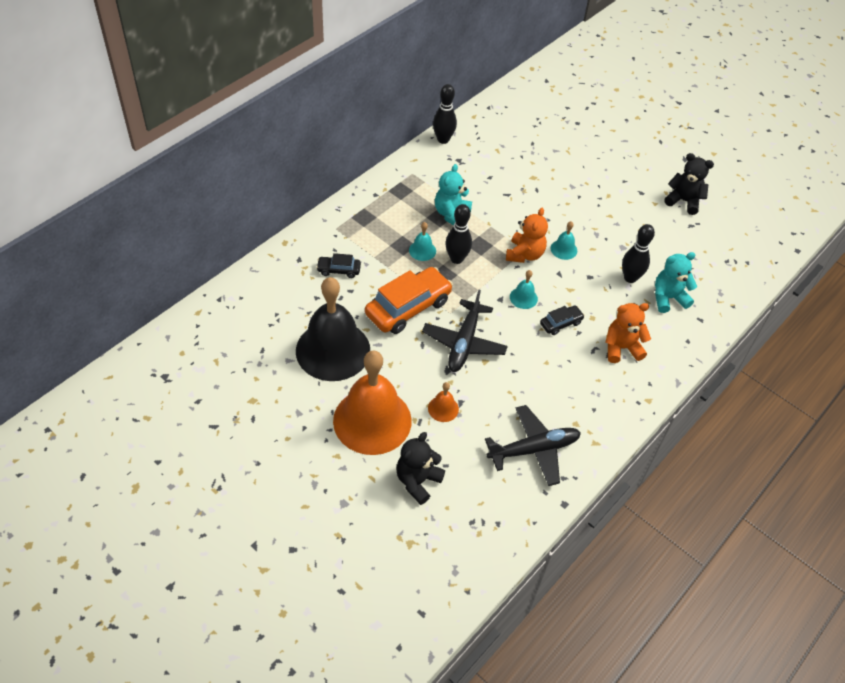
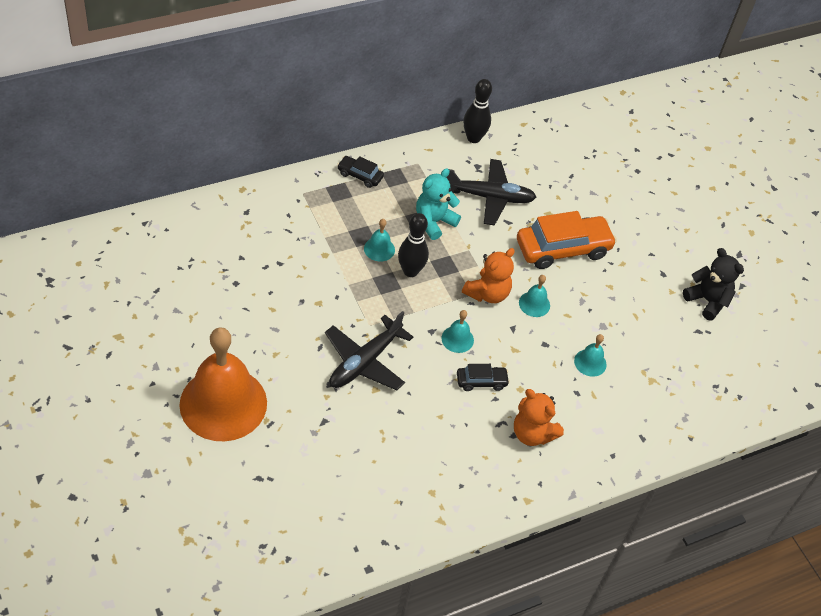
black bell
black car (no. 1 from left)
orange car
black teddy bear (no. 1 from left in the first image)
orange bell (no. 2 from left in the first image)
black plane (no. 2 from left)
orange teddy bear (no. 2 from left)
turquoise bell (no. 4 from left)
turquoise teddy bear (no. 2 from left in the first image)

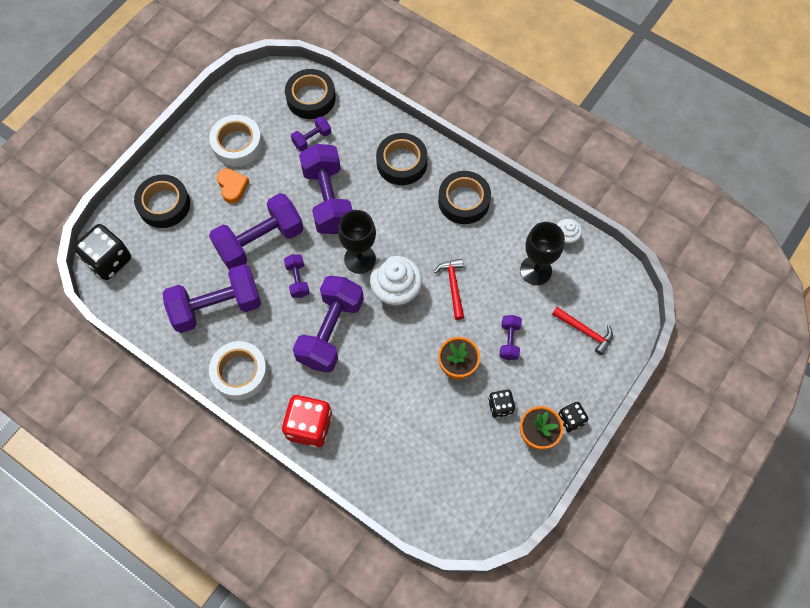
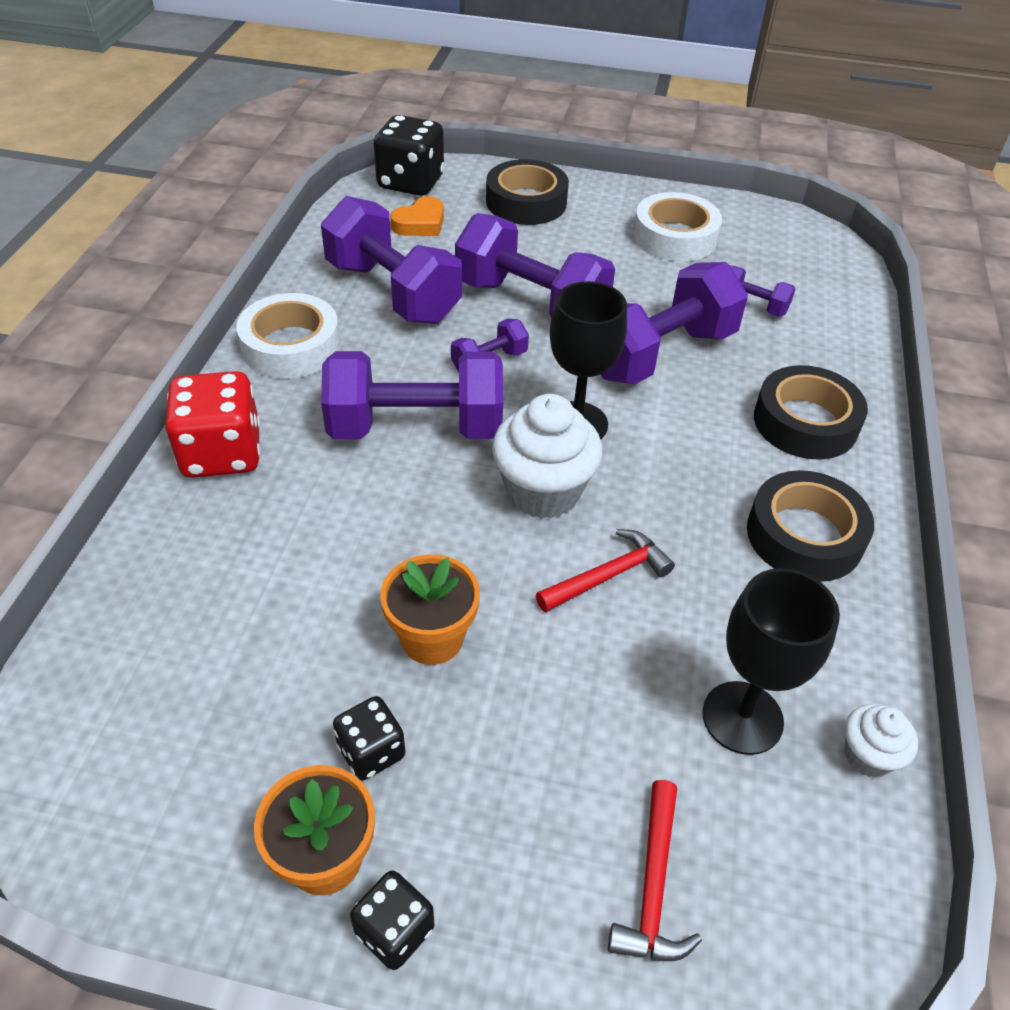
orange heart
black tape (no. 2 from left in the first image)
purple dumbbell (no. 7 from left in the first image)

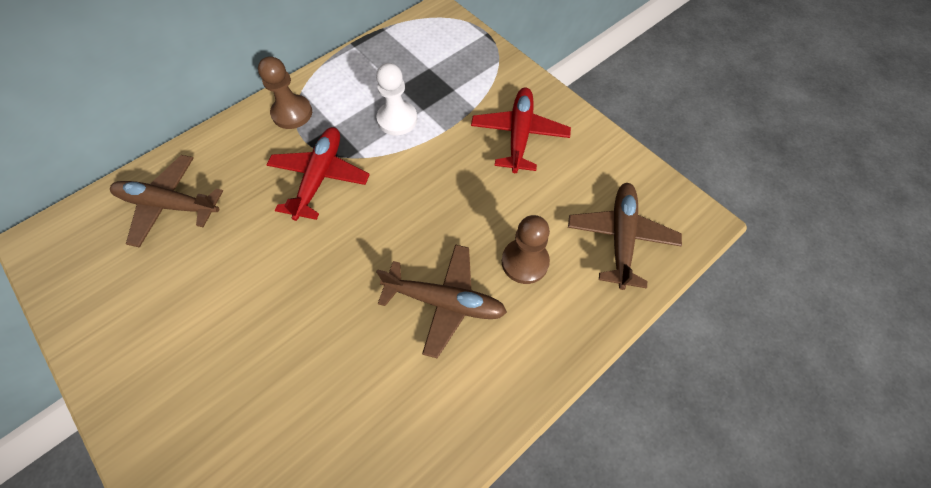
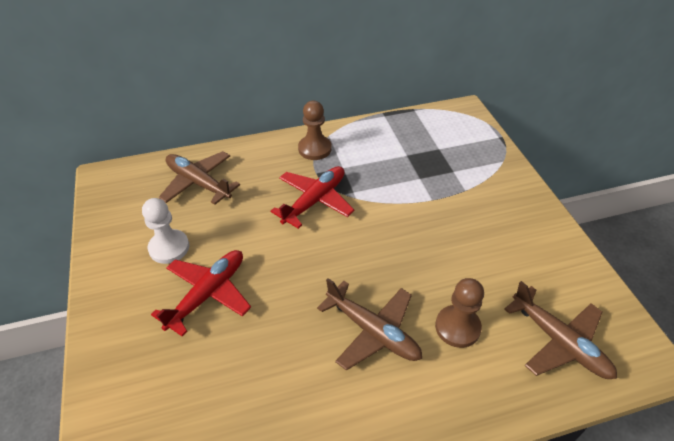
white pawn
red plane (no. 1 from left)
brown plane (no. 3 from left)

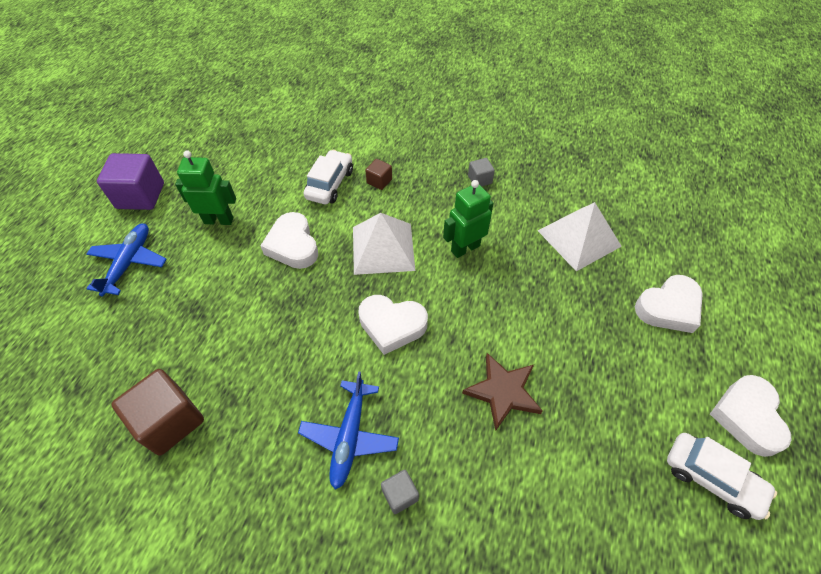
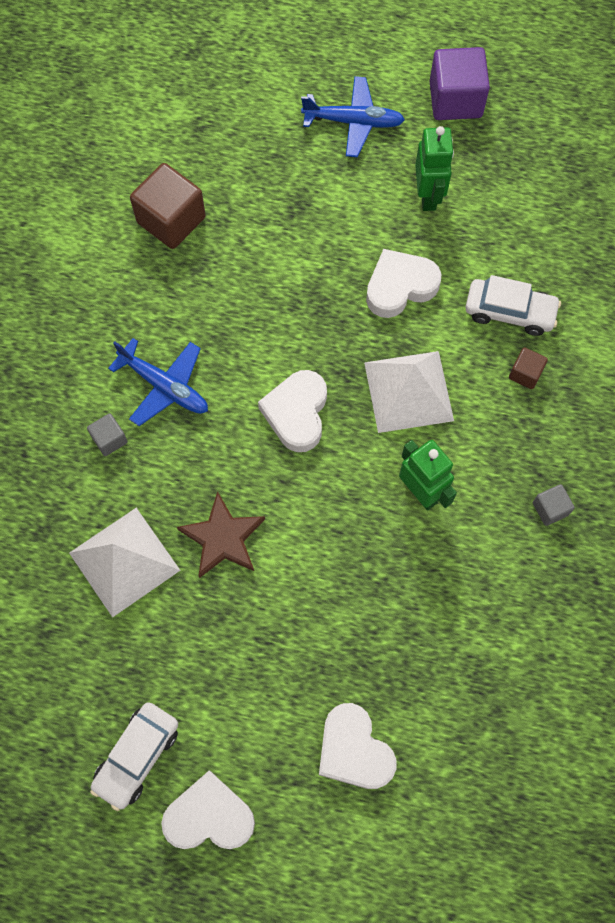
blue plane (no. 1 from left)
white pyramid (no. 1 from left)

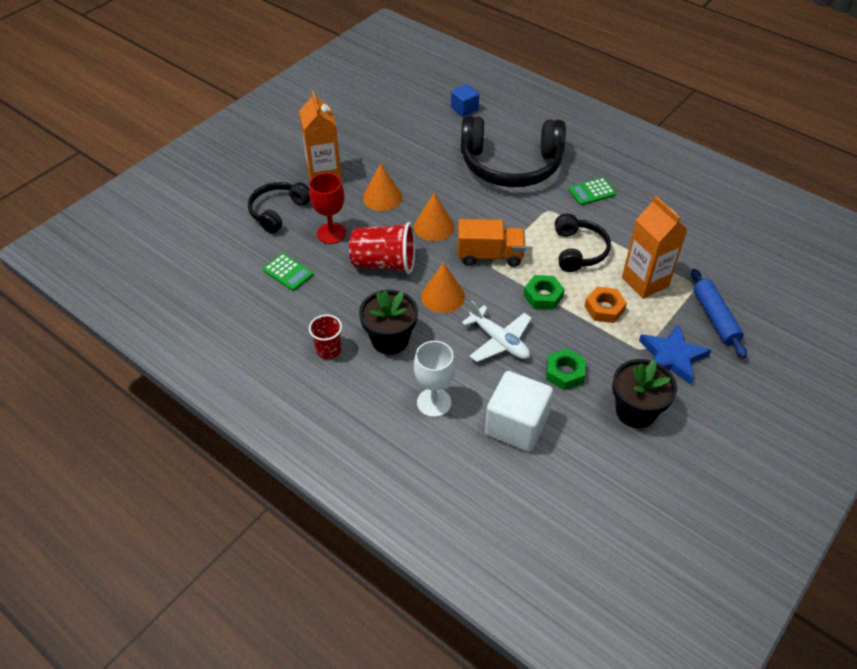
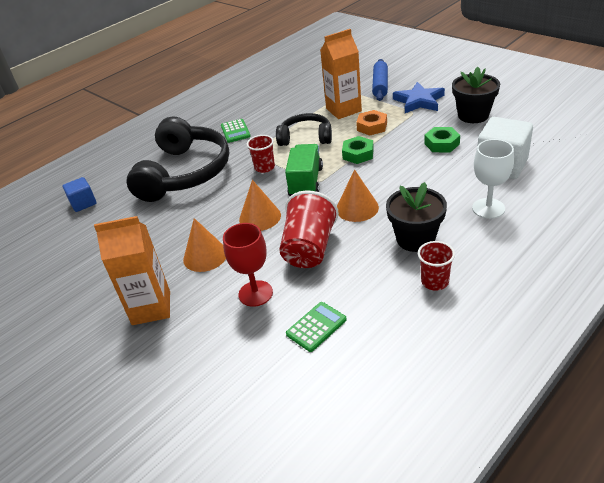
black headphones (no. 1 from left in the first image)
green truck
white plane
blue rolling pin
red cup (no. 1 from left)

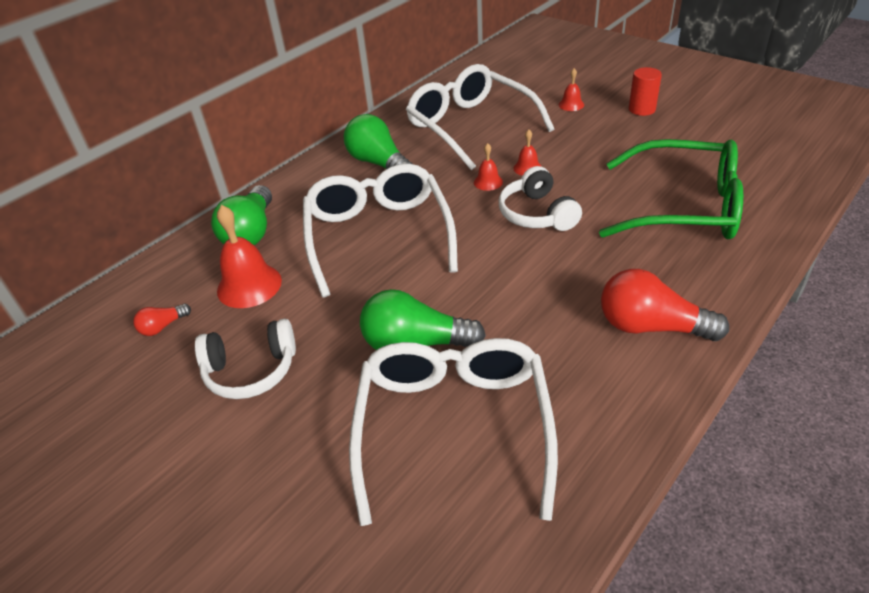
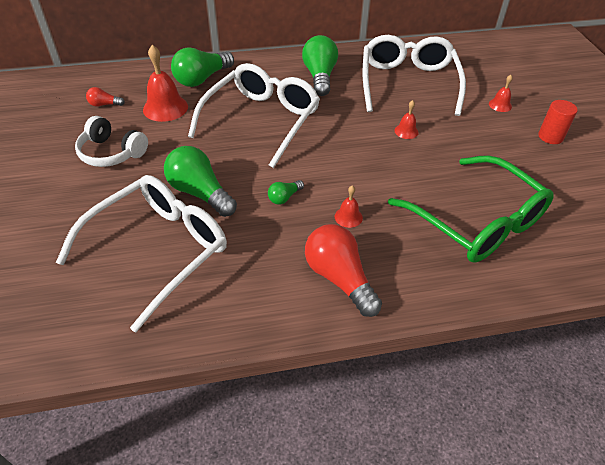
red bell (no. 2 from left)
white headphones (no. 2 from left in the first image)
green light bulb (no. 3 from left)

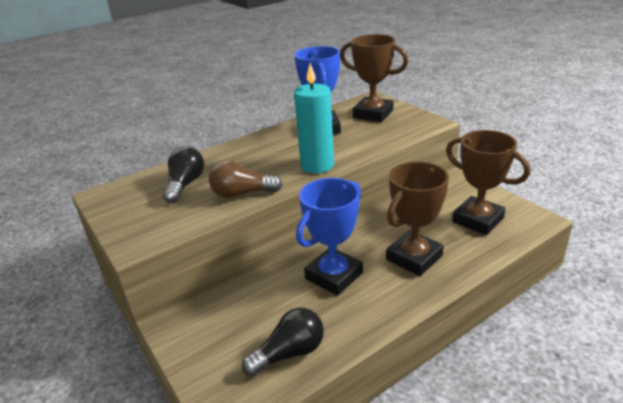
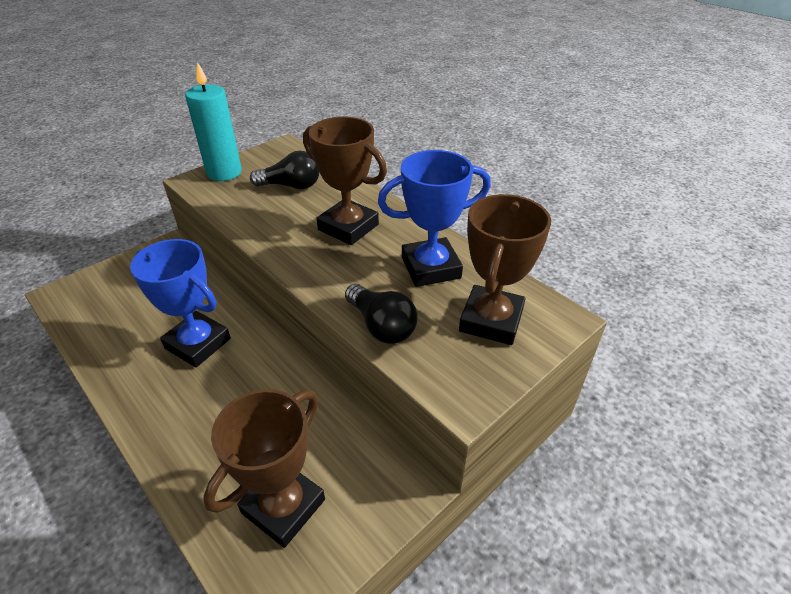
brown light bulb
black light bulb (no. 2 from left)
turquoise candle
brown trophy (no. 2 from left)

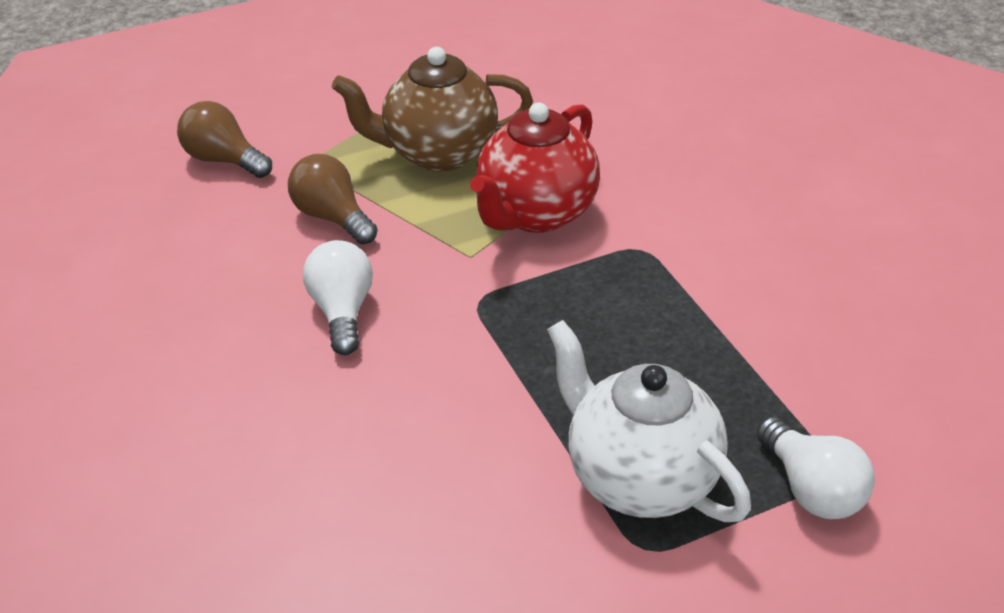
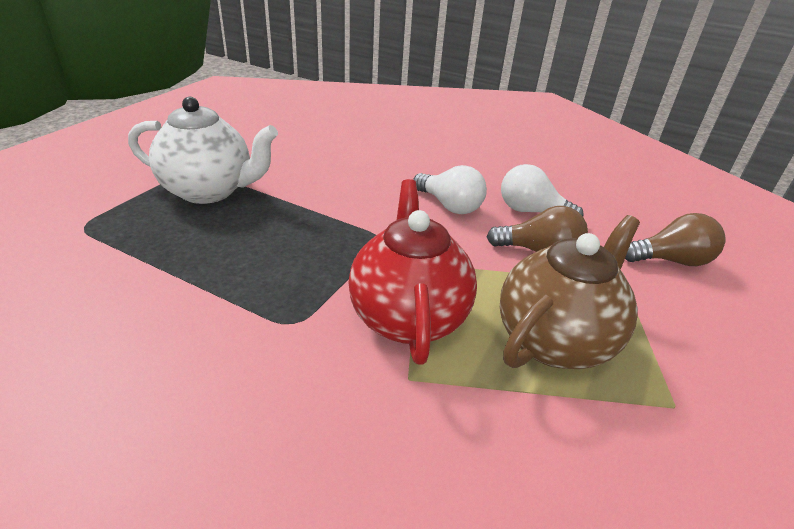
white light bulb (no. 2 from left)

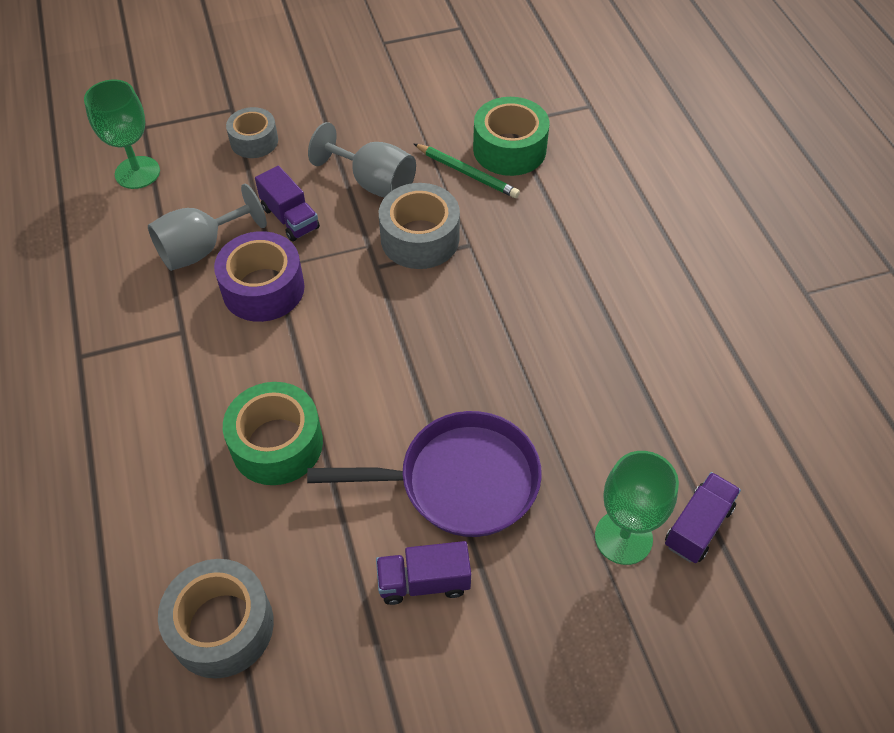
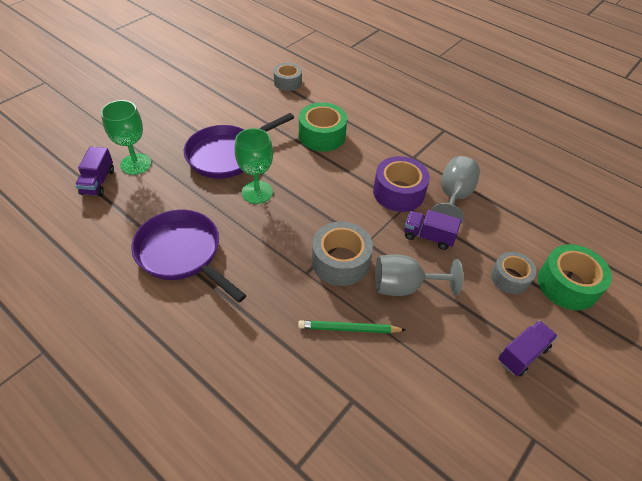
green goblet (no. 2 from left)
grey tape (no. 1 from left)
purple truck (no. 3 from left)
green tape (no. 2 from left)
purple pan (no. 1 from left)

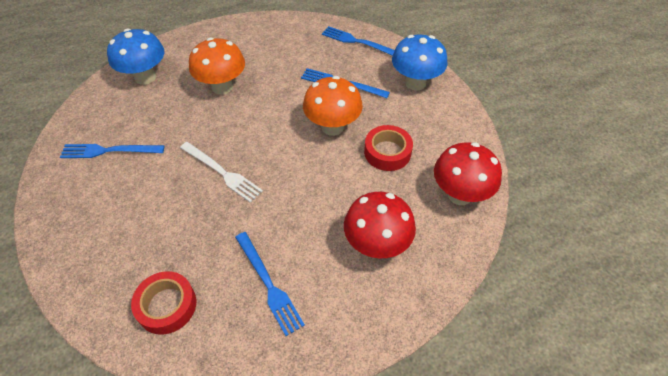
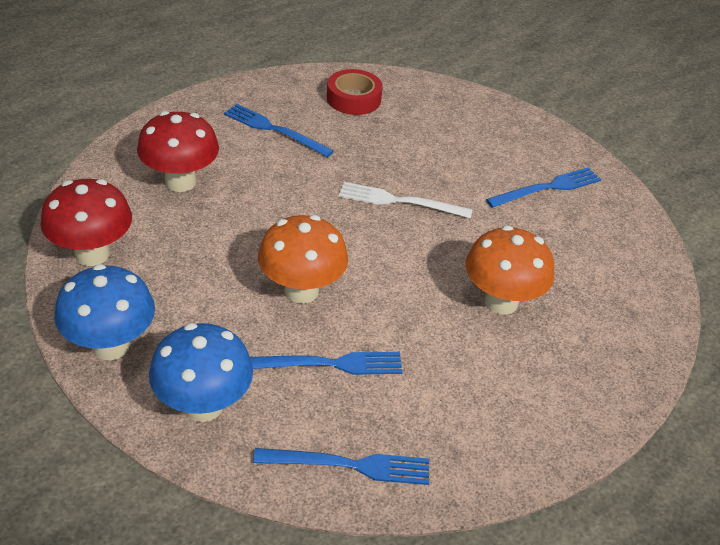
blue mushroom (no. 1 from left)
red tape (no. 2 from left in the first image)

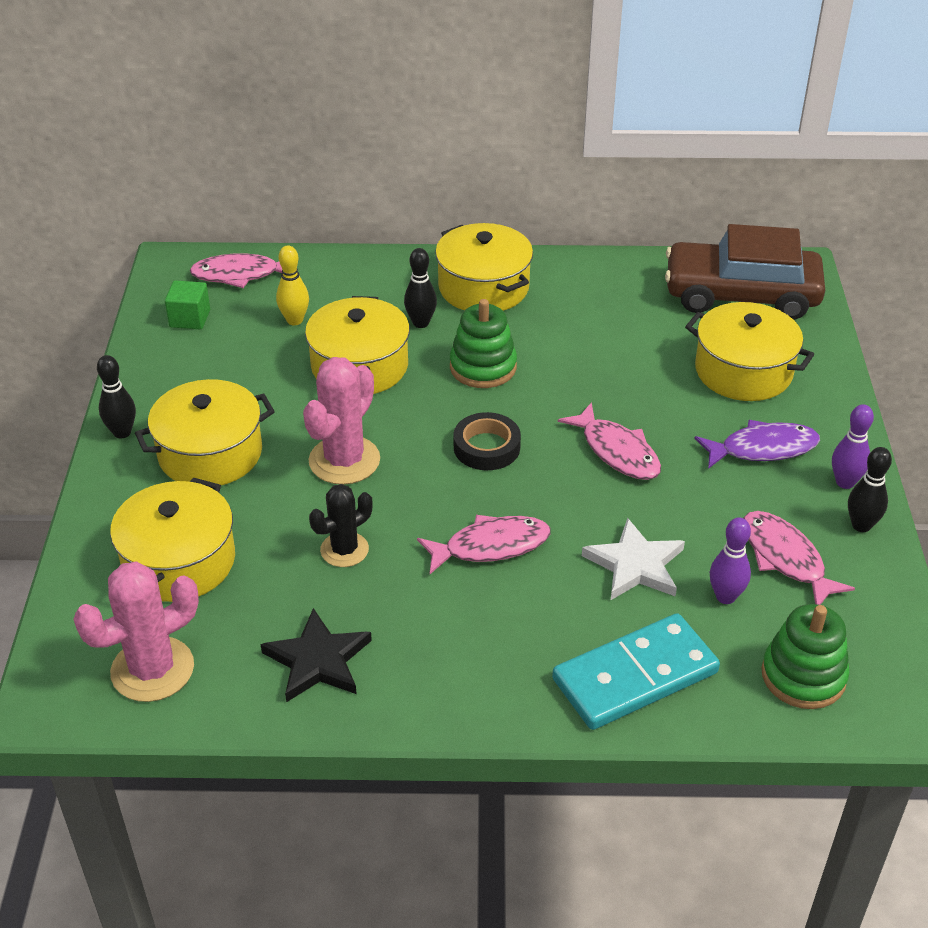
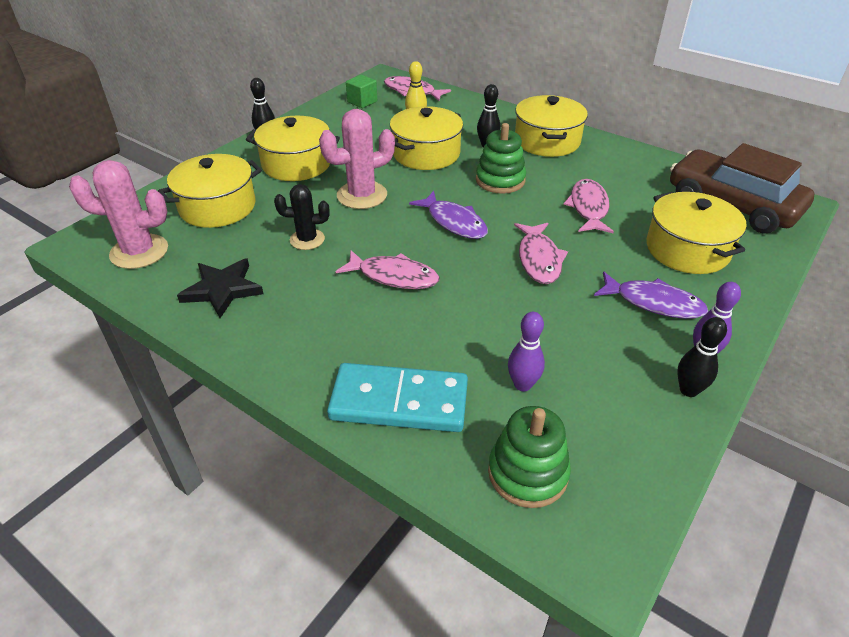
purple fish (no. 1 from left)
white star
pink fish (no. 4 from left)

